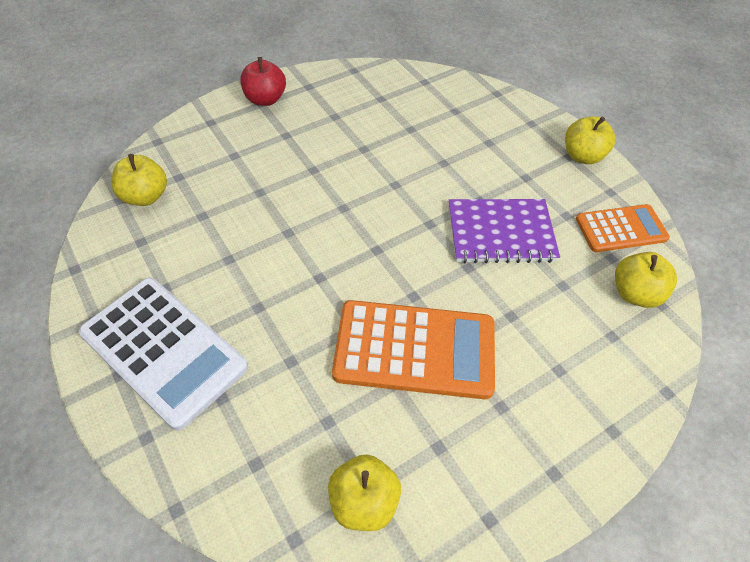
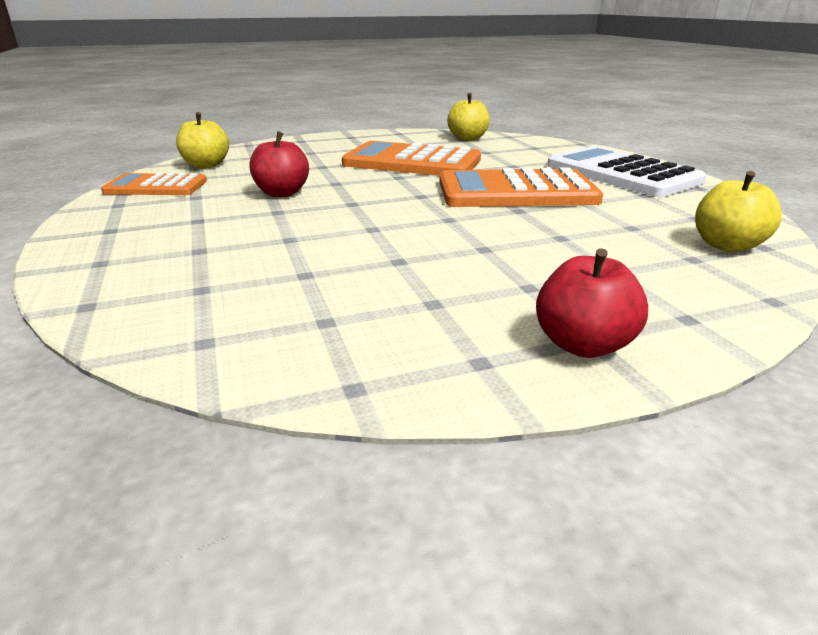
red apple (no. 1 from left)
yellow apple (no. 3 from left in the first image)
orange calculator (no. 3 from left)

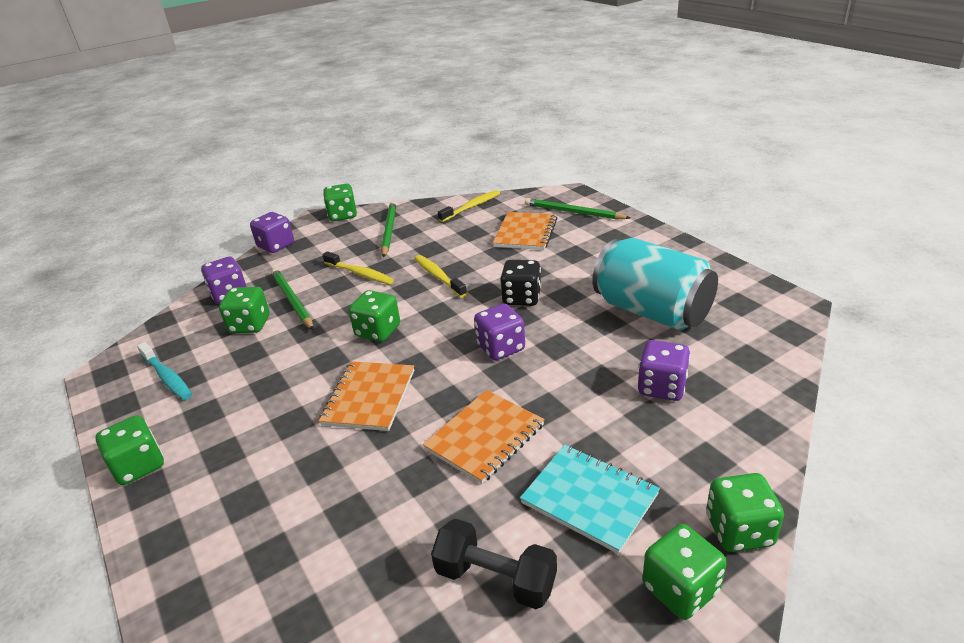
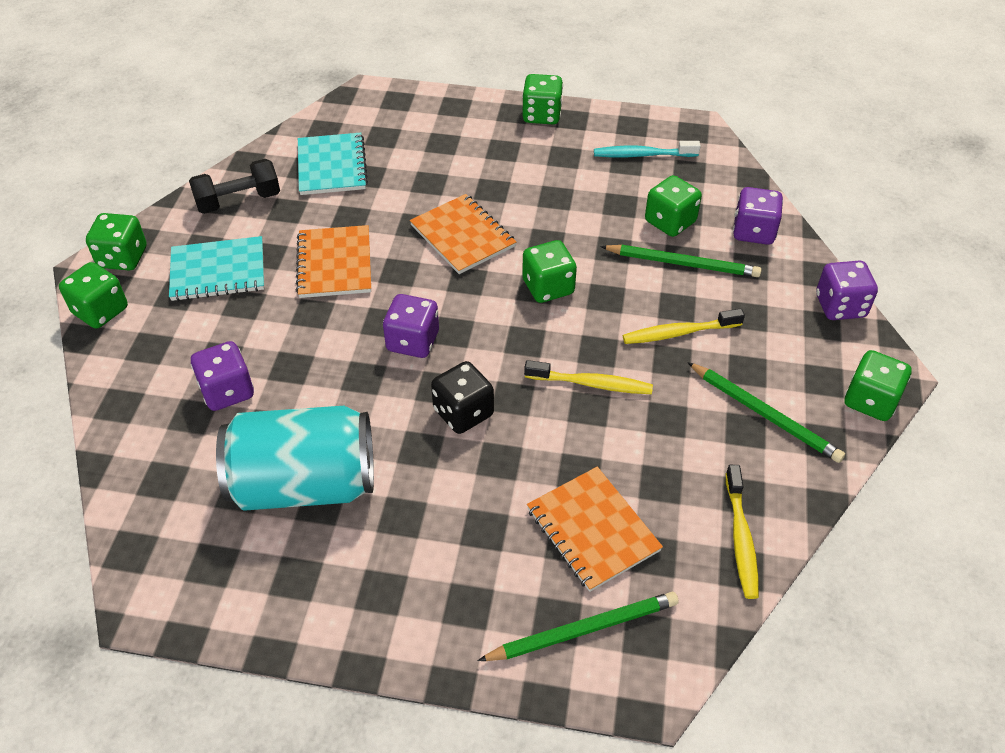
turquoise notebook (no. 2 from left)

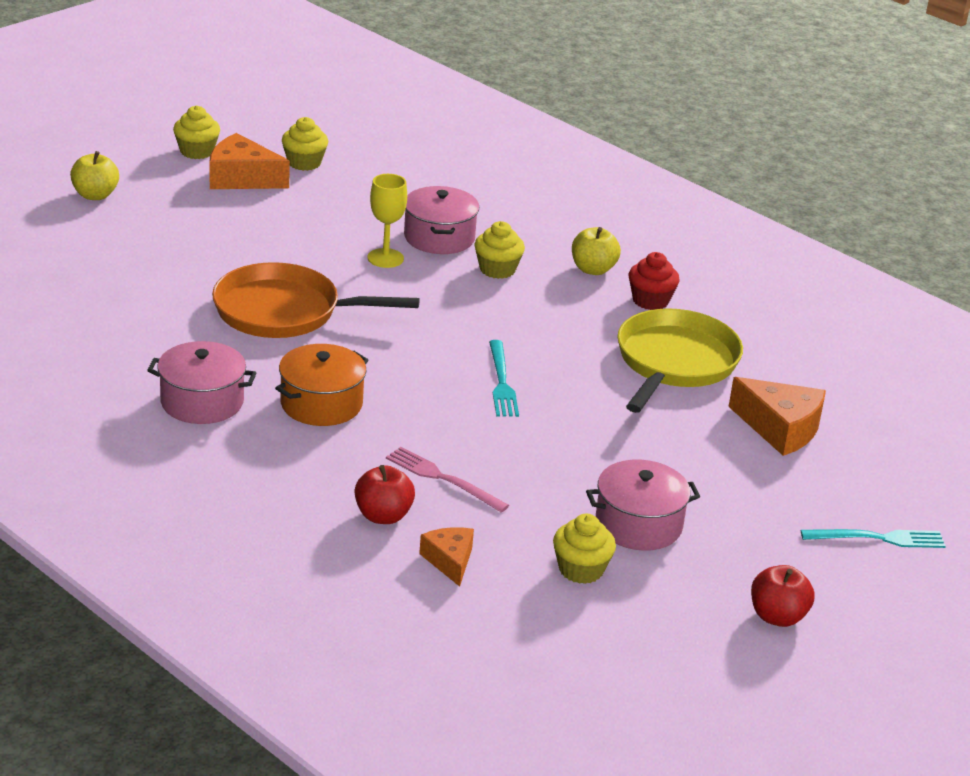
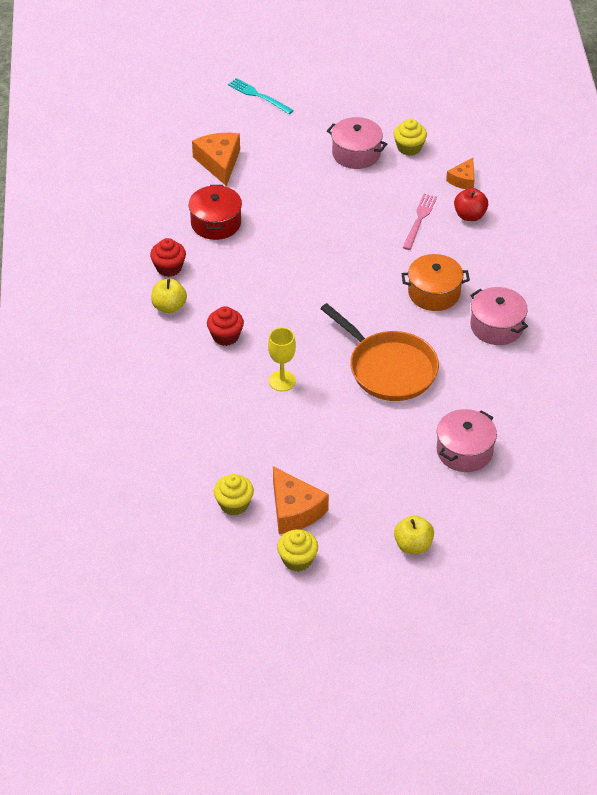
pink fork
pink pot (no. 2 from left)
red cupcake (no. 2 from left)
turquoise fork (no. 1 from left in the first image)
red pot
red apple (no. 2 from left in the first image)

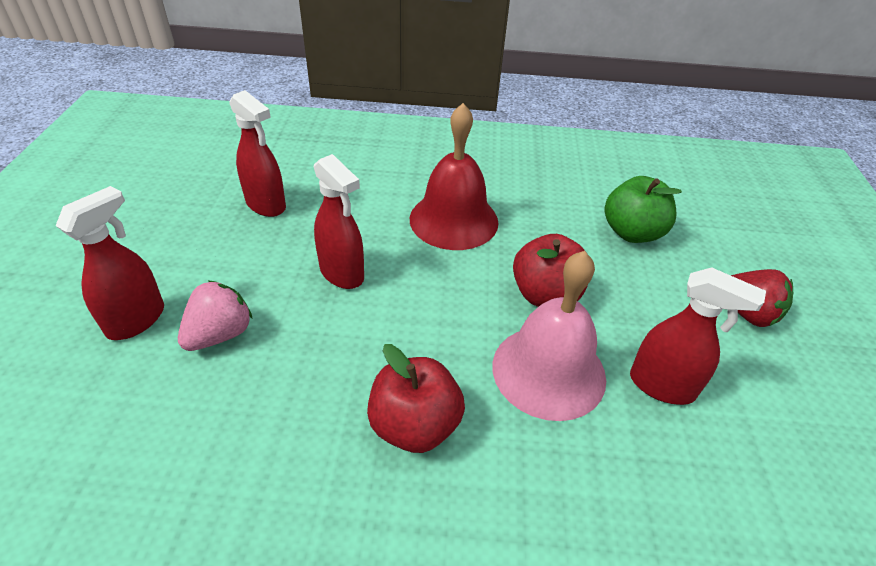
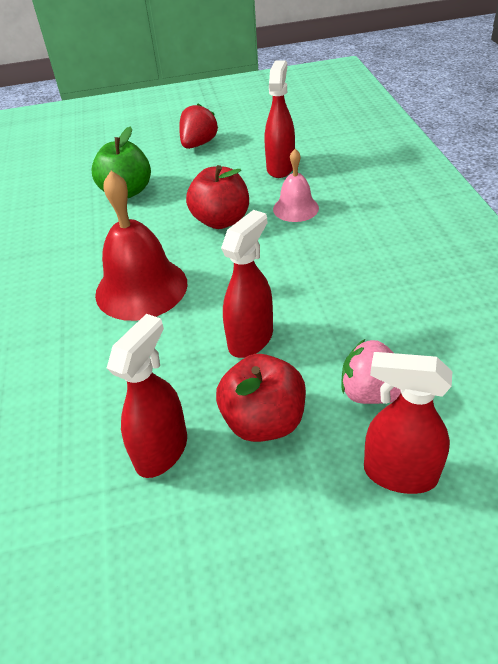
red apple (no. 2 from left)
pink bell

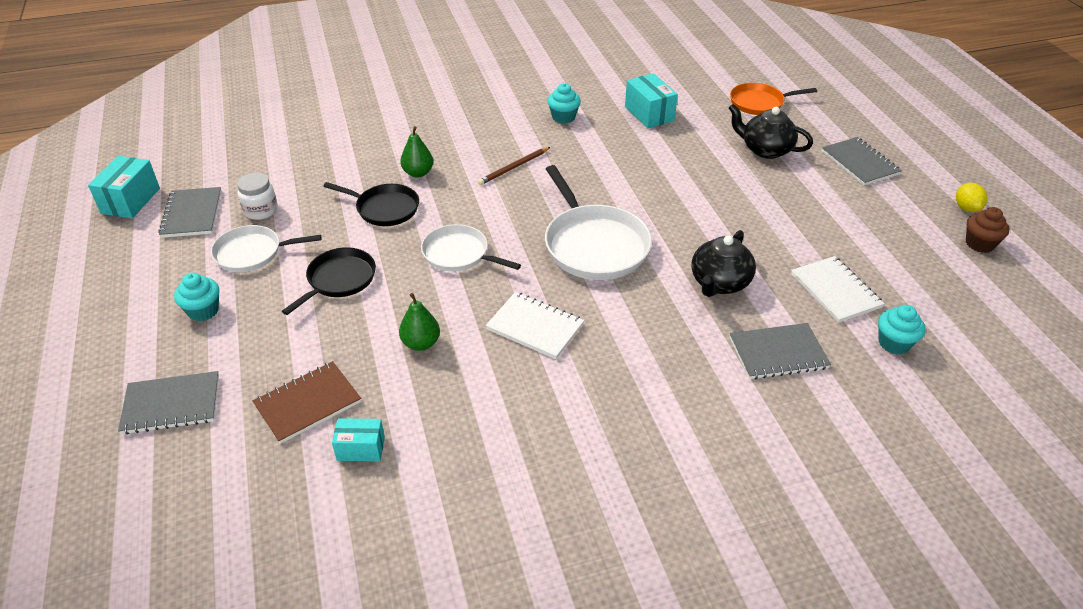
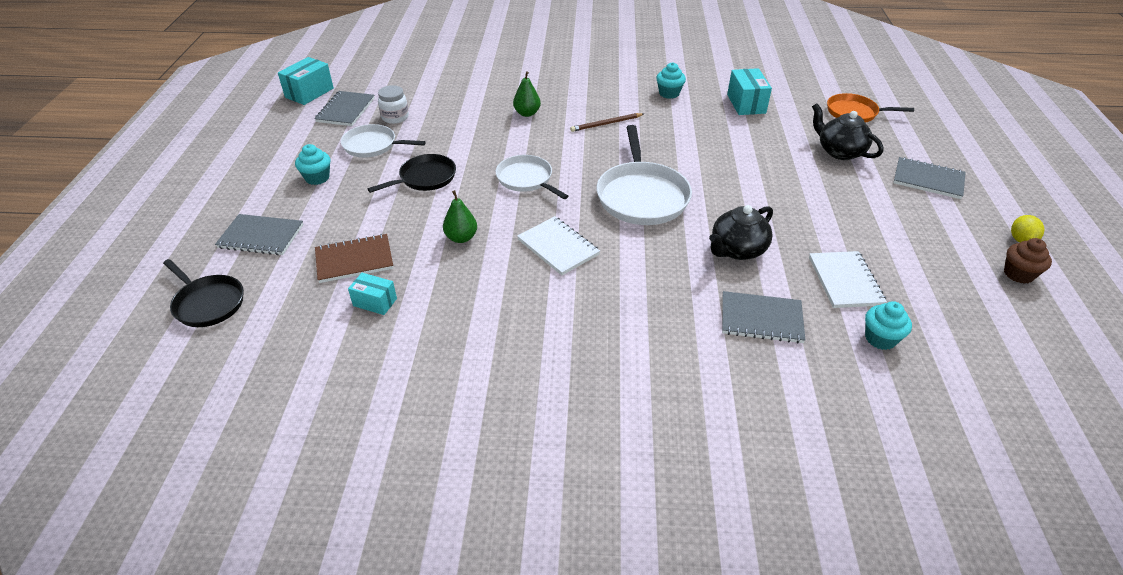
black pan (no. 1 from left)
grey notebook (no. 4 from left)

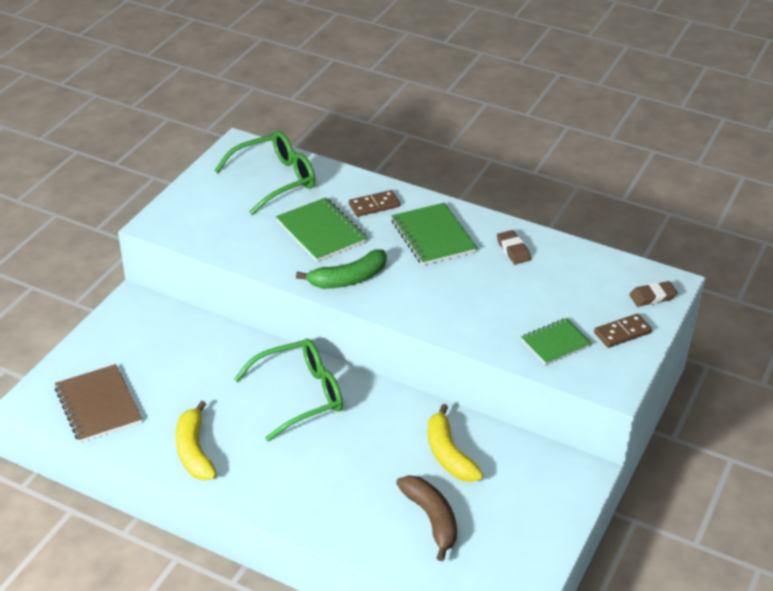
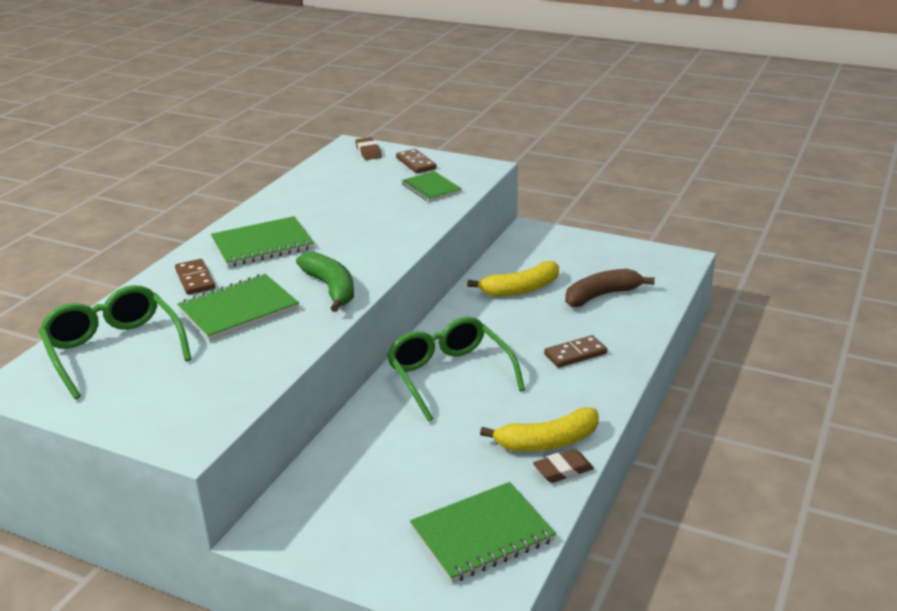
green notebook (no. 4 from left)
brown eraser (no. 2 from left)
brown domino (no. 3 from left)

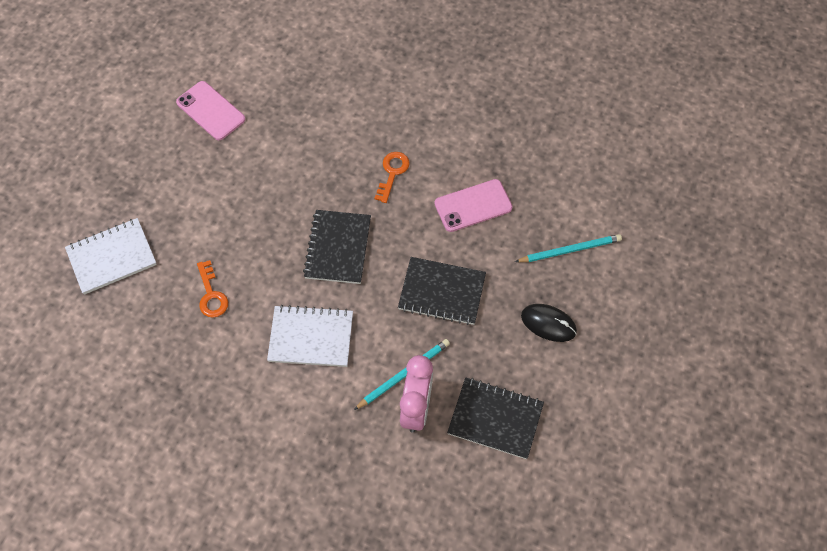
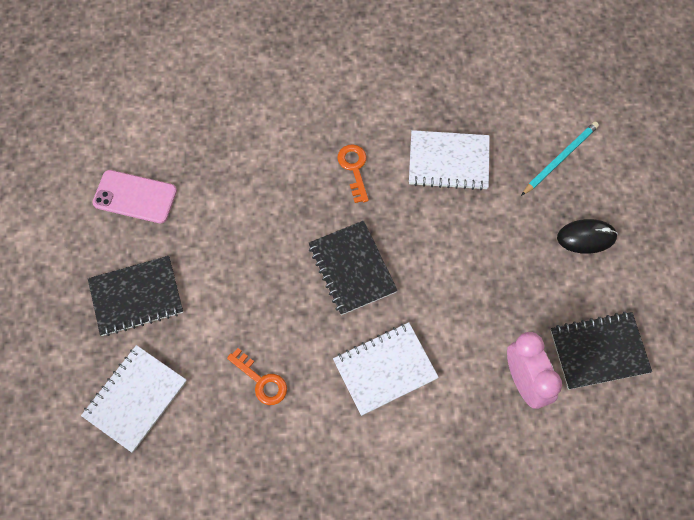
turquoise pencil (no. 1 from left in the first image)
black notebook (no. 1 from left)
white notebook (no. 3 from left)

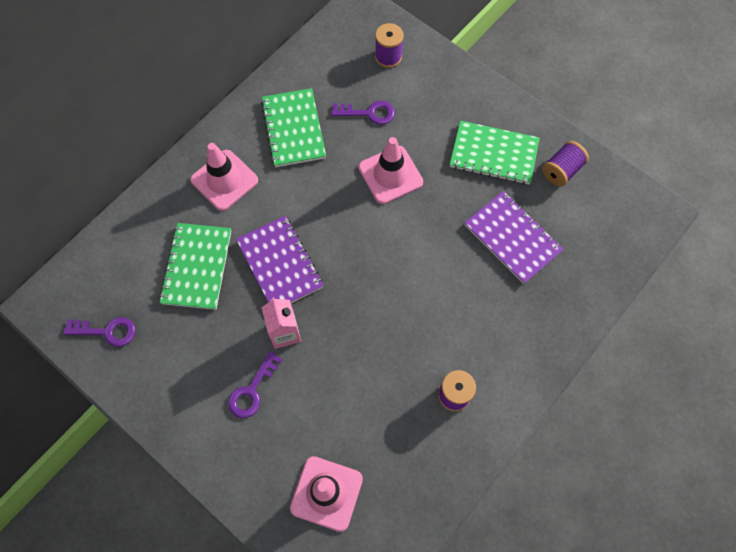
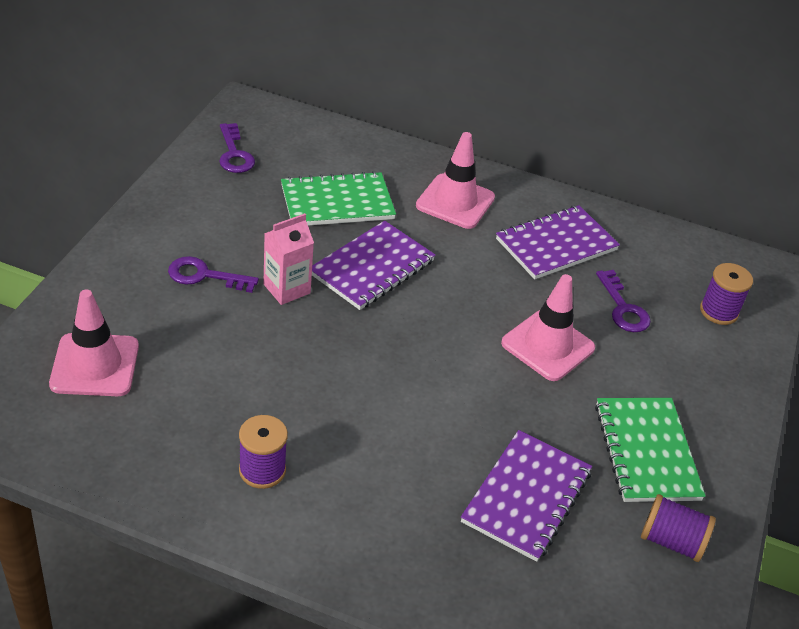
purple notebook (no. 3 from left)

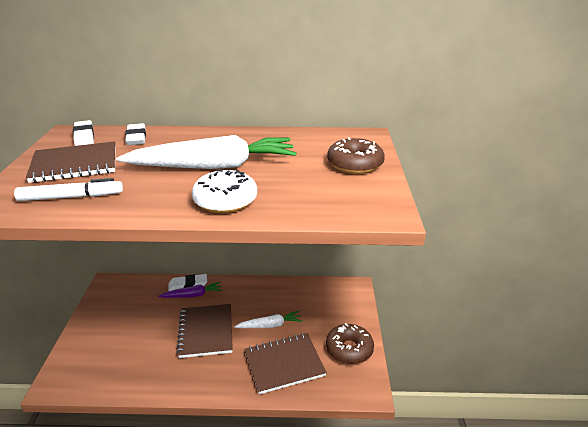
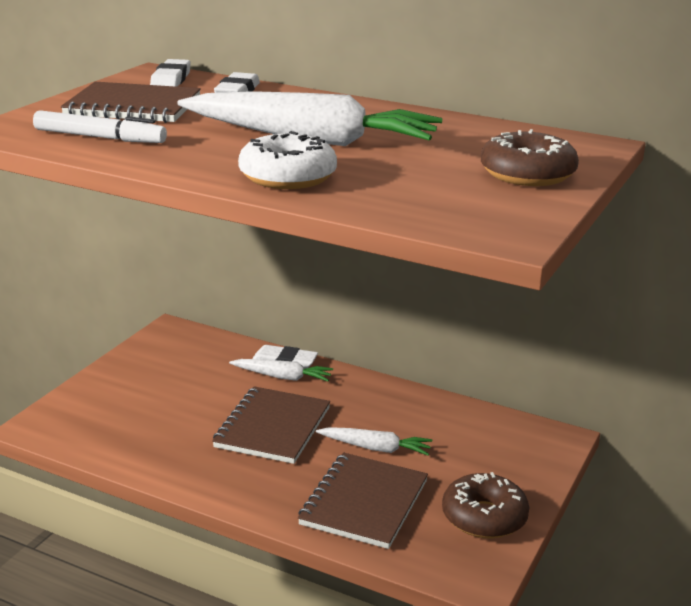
white carrot (no. 1 from left)
brown notebook (no. 3 from left)

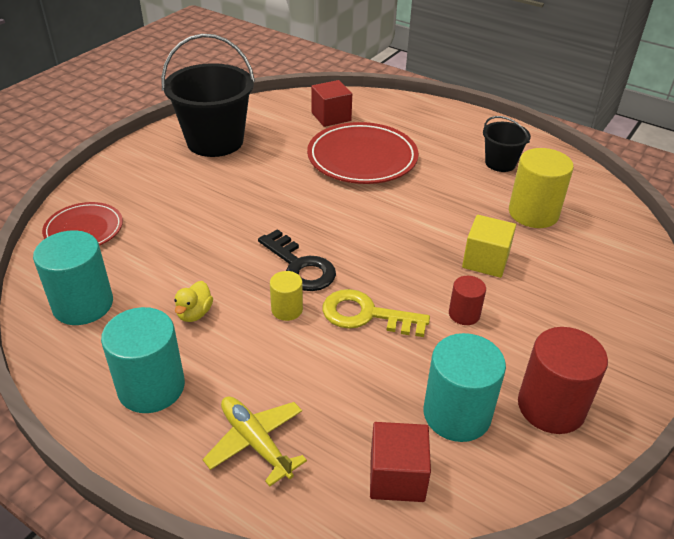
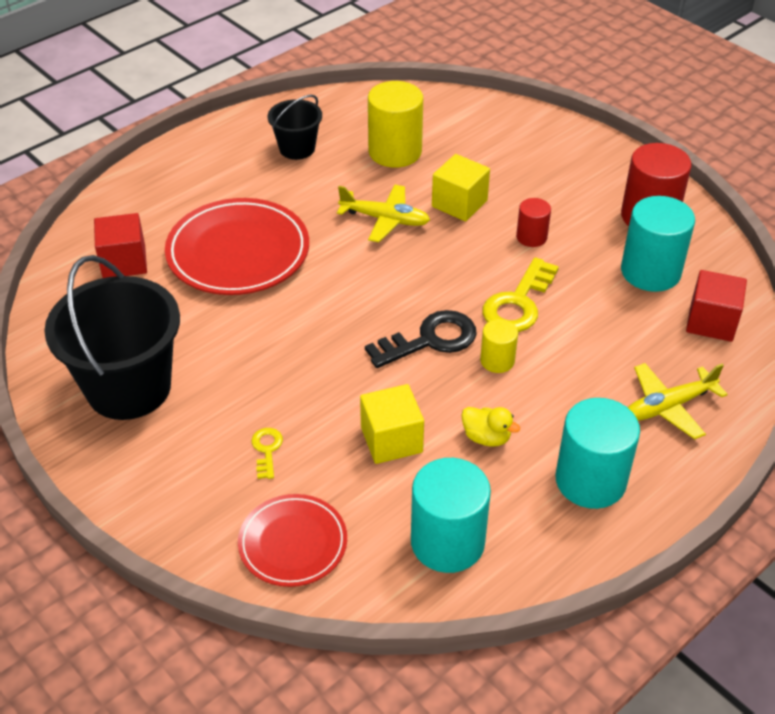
yellow key (no. 1 from left)
yellow plane (no. 1 from left)
yellow cube (no. 1 from left)

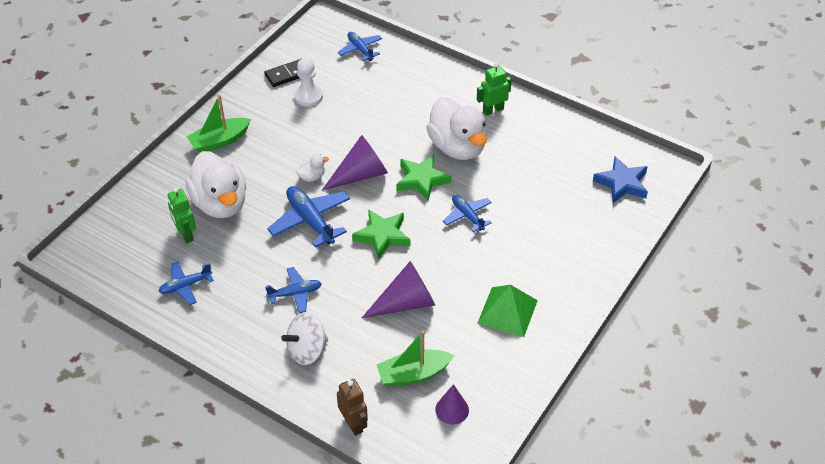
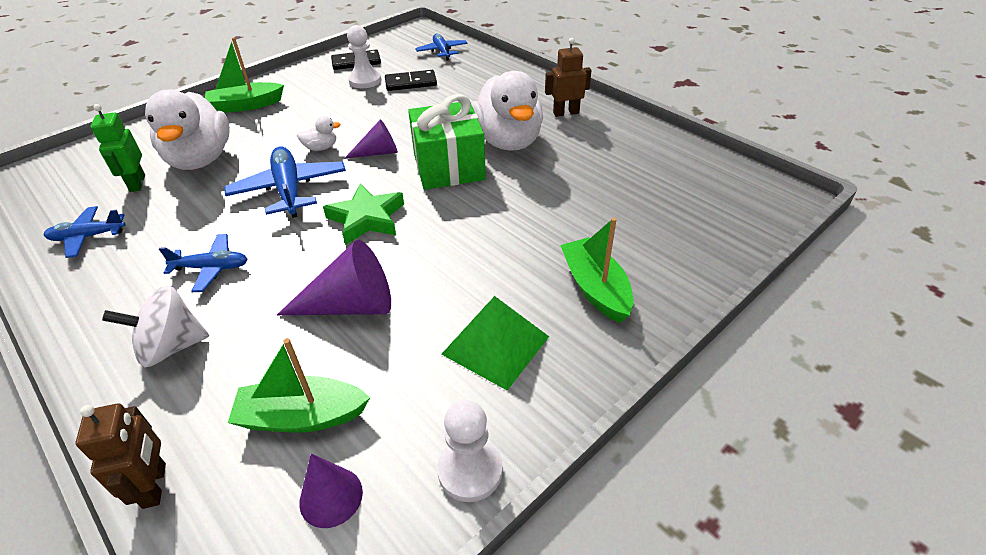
purple cone (no. 3 from left)
green gift
blue plane (no. 5 from left in the first image)
brown robot (no. 2 from left)
blue star
black domino (no. 2 from left)
white pawn (no. 2 from left)
green boat (no. 3 from left)

